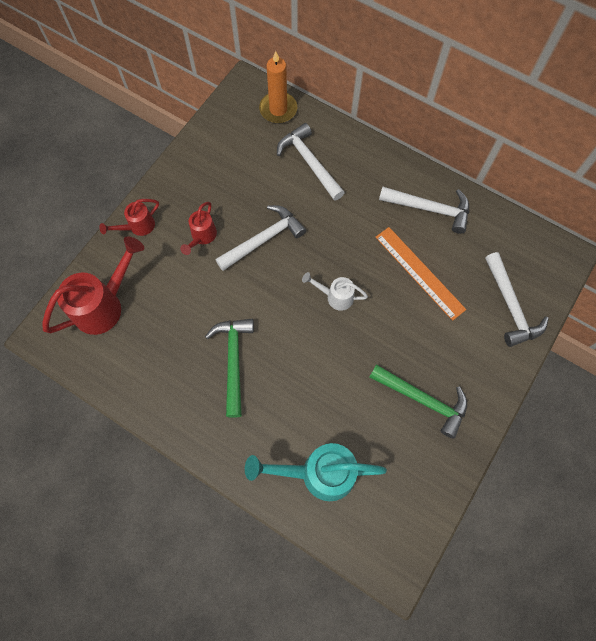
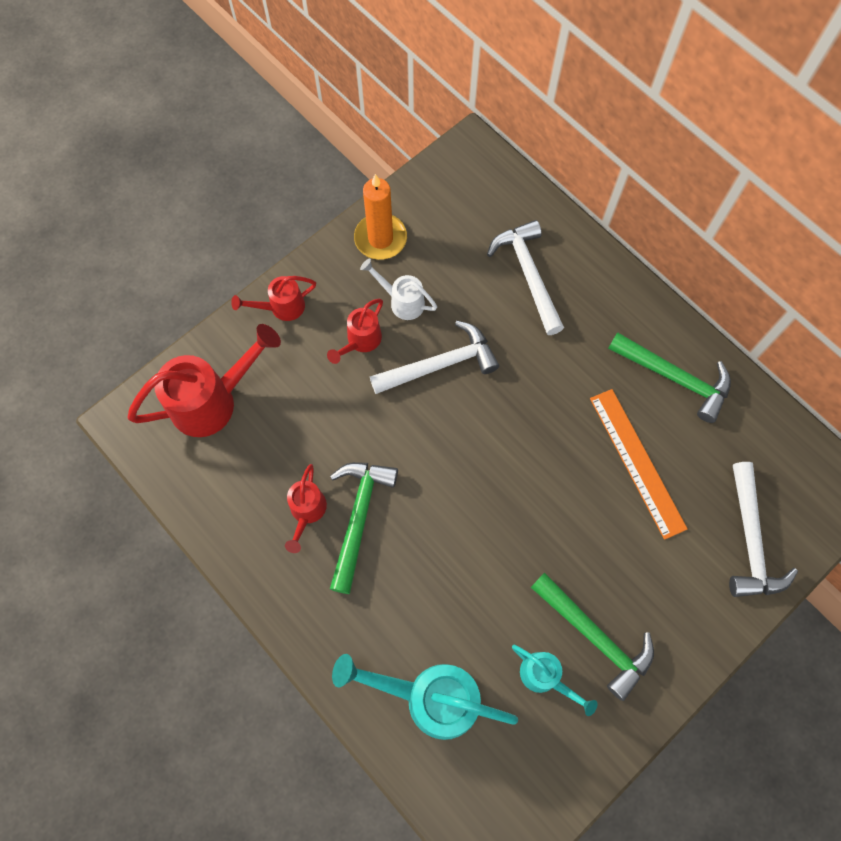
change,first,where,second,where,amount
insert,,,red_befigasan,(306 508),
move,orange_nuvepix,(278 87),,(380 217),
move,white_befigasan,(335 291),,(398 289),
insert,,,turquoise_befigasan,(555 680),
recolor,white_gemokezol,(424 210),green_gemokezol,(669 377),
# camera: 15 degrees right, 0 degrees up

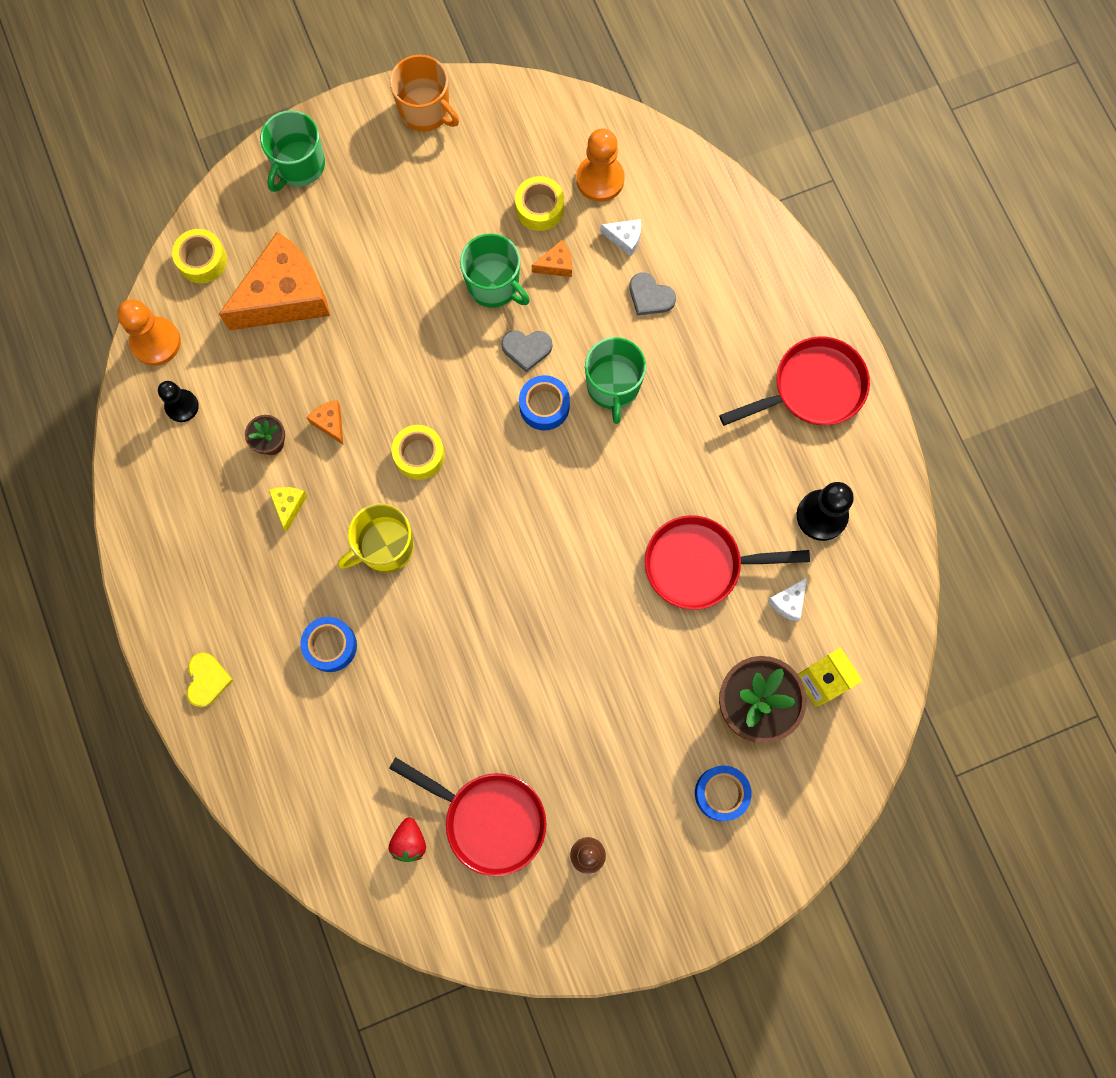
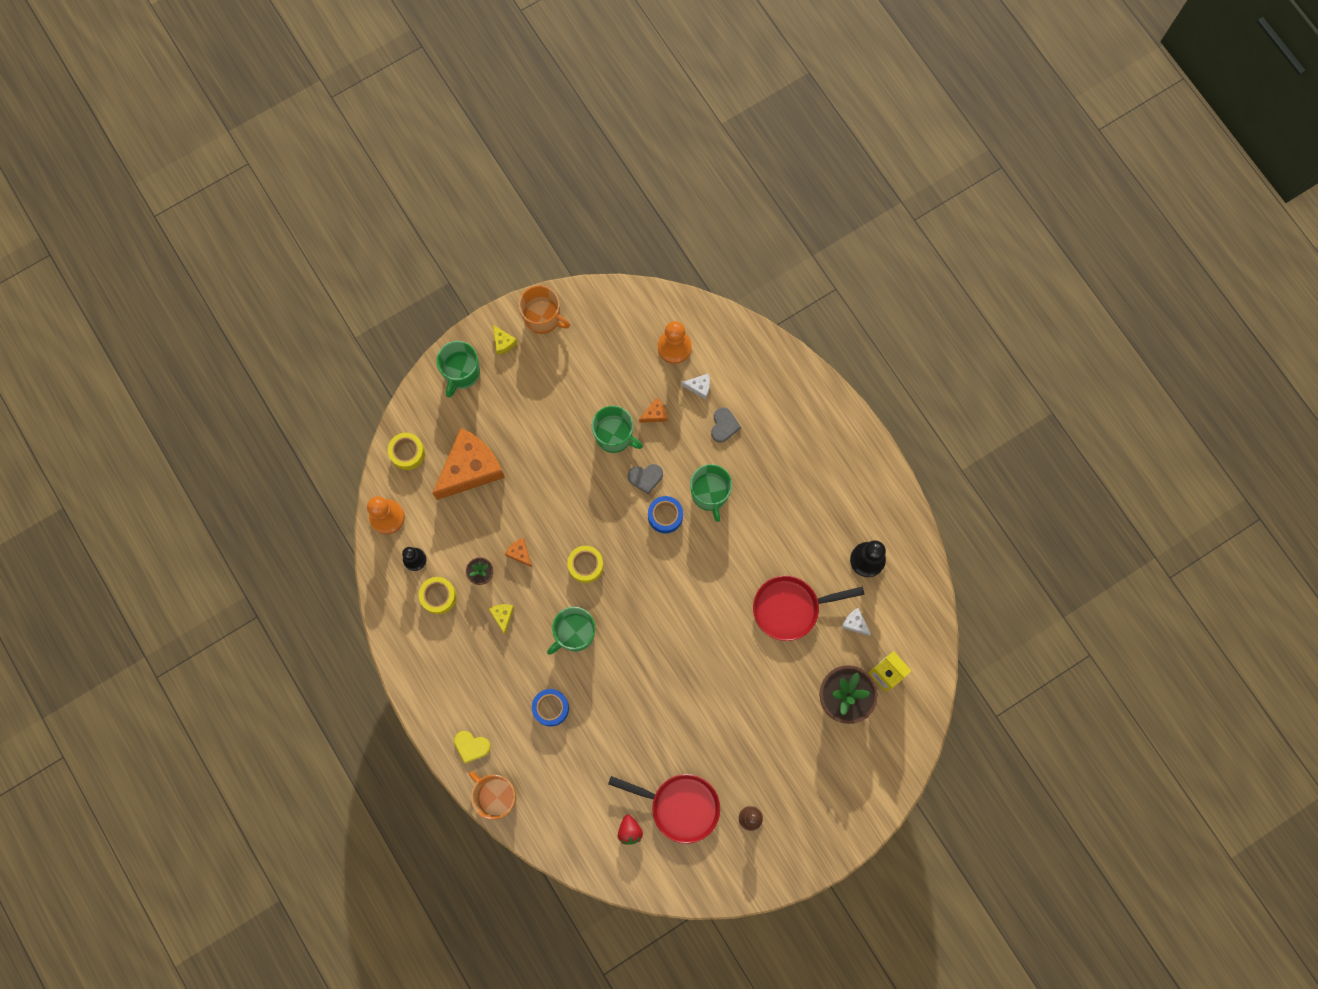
change,first,where,second,where,amount
move,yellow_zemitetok,(539 203),,(437 595),
rotate,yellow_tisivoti,(209 680),,(472 747),120 degrees clockwise
insert,,,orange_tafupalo,(493 795),
insert,,,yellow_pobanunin,(505 340),
recolor,yellow_tafupalo,(376 538),green_tafupalo,(571 631),
rotate,grey_tisivoti,(652 294),,(726 424),105 degrees counterclockwise
rotate,white_pobanunin,(787 600),,(856 622),105 degrees clockwise
delete,blue_zemitetok,(723 793),,,
delete,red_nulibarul,(794 381),,,
# camera: 10 degrees left, 0 degrees up

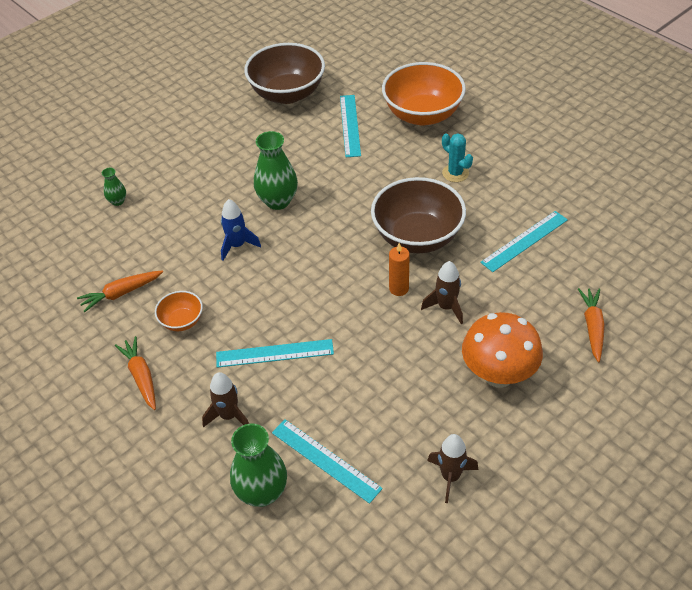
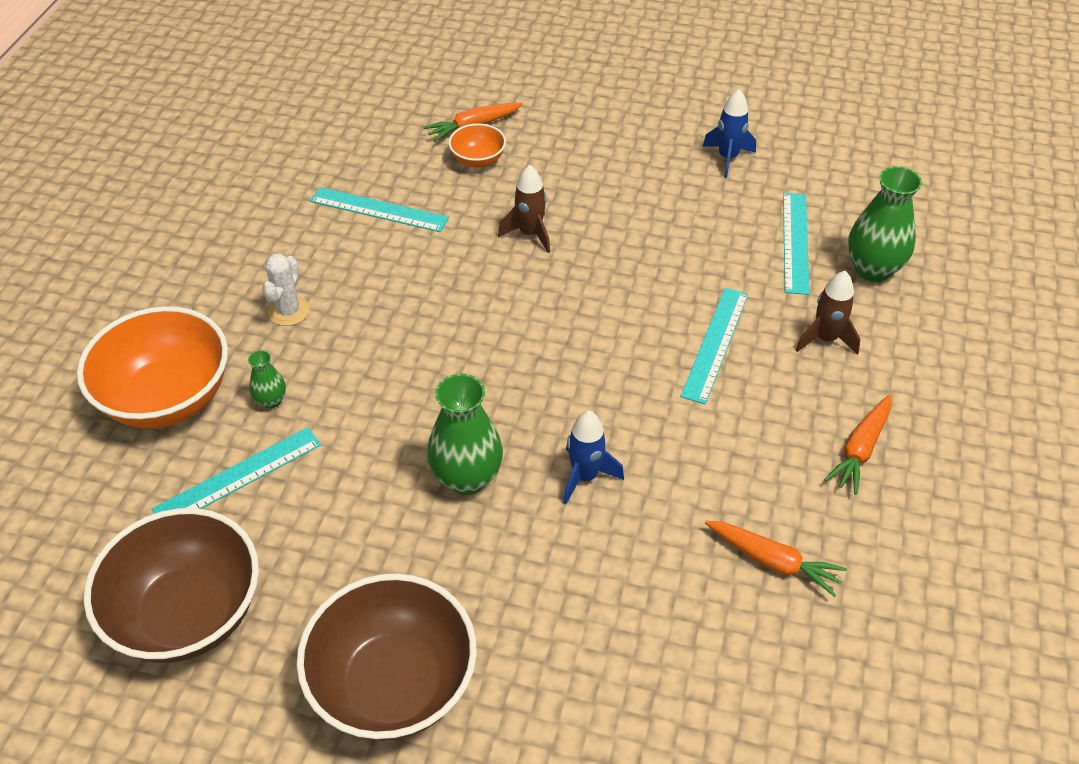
change,first,where,second,where,amount
move,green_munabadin,(114 187),,(267 379),
recolor,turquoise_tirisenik,(457 157),white_tirisenik,(285 289),
move,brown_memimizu,(418 215),,(387 657),
move,orange_memimizu,(179 311),,(477 145),
rotate,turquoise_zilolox,(275 353),,(714 346),60 degrees clockwise
recolor,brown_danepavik,(452 468),blue_danepavik,(729 133),
delete,orange_nuvepix,(399 269),,,
delete,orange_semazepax,(502 350),,,
# camera: 125 degrees left, 0 degrees up

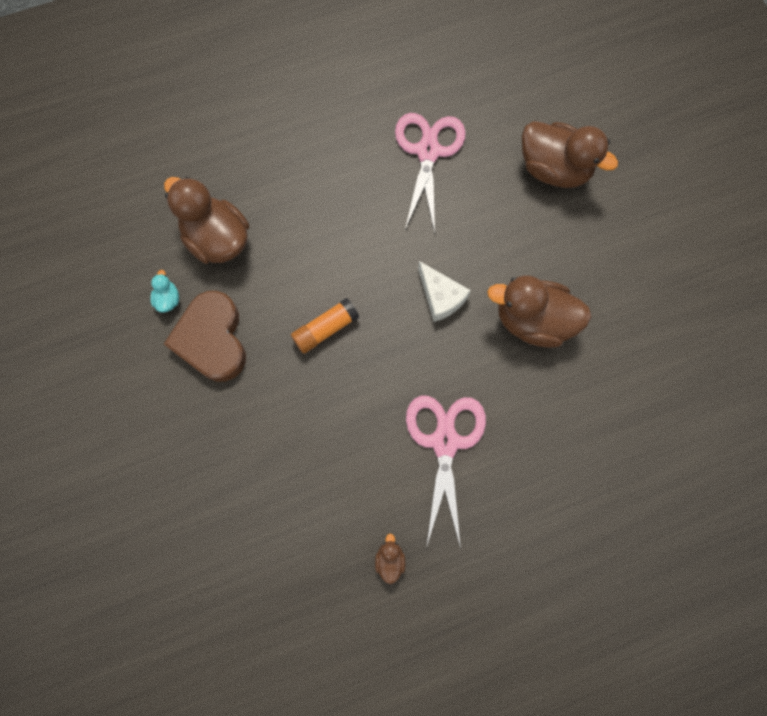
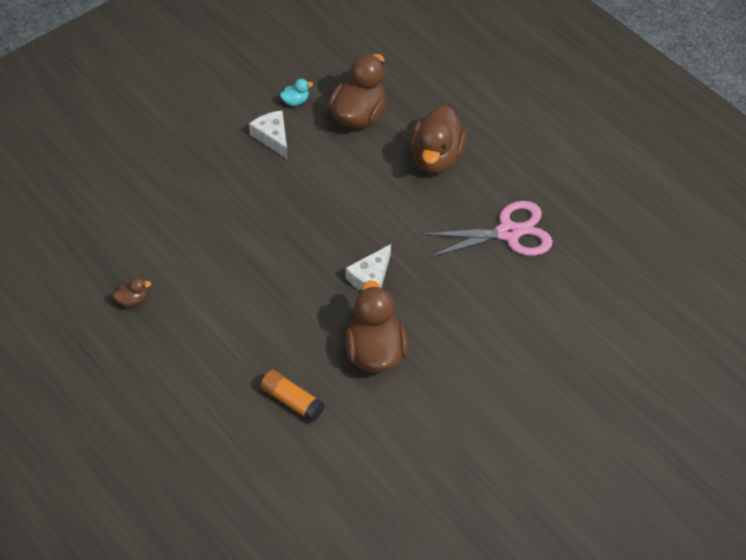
change,first,where,second,where,amount
replace,brown_tisivoti,(205 336),white_pobanunin,(268 134),
move,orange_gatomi,(325 326),,(292 396),
move,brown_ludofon,(570 154),,(438 139),
delete,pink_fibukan,(446 472),,,
# camera: 70 degrees right, 20 degrees down

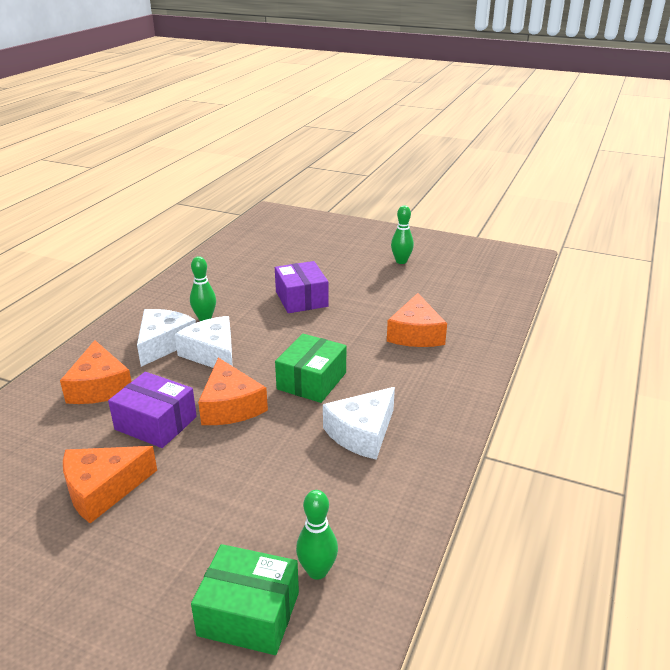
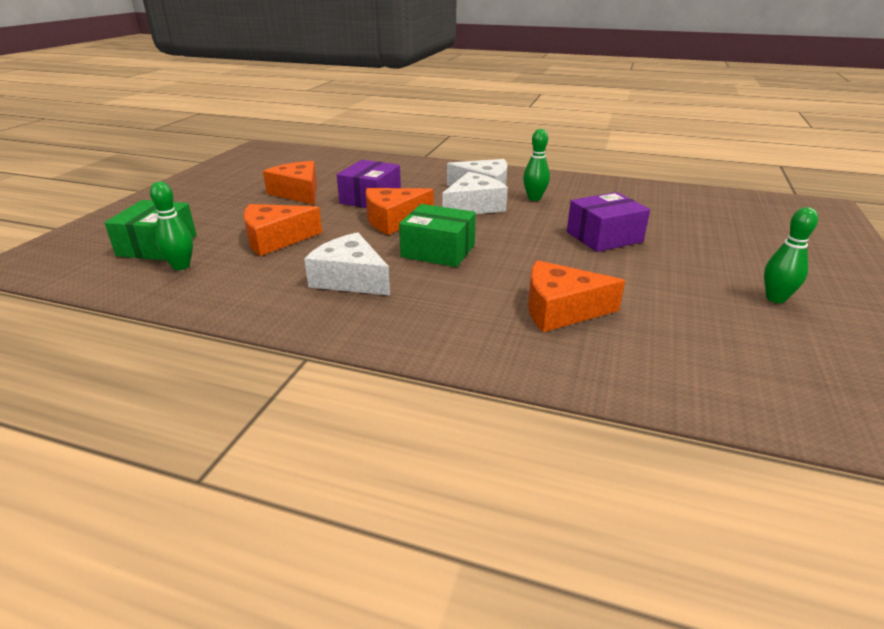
change,first,where,second,where,amount
move,orange_pobanunin,(96 372),,(282 230),
# camera: 85 degrees right, 0 degrees up

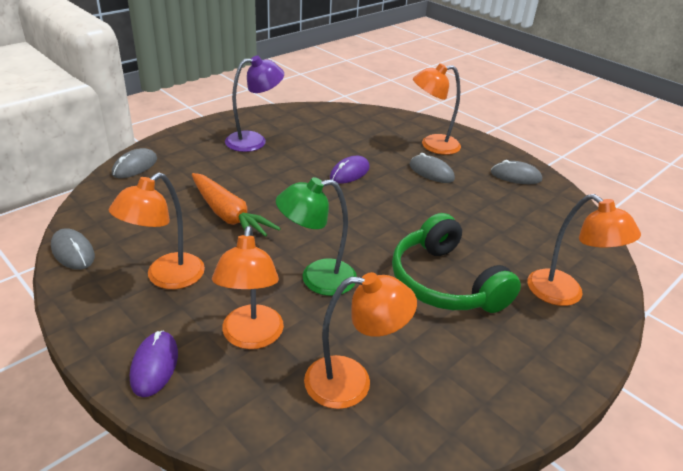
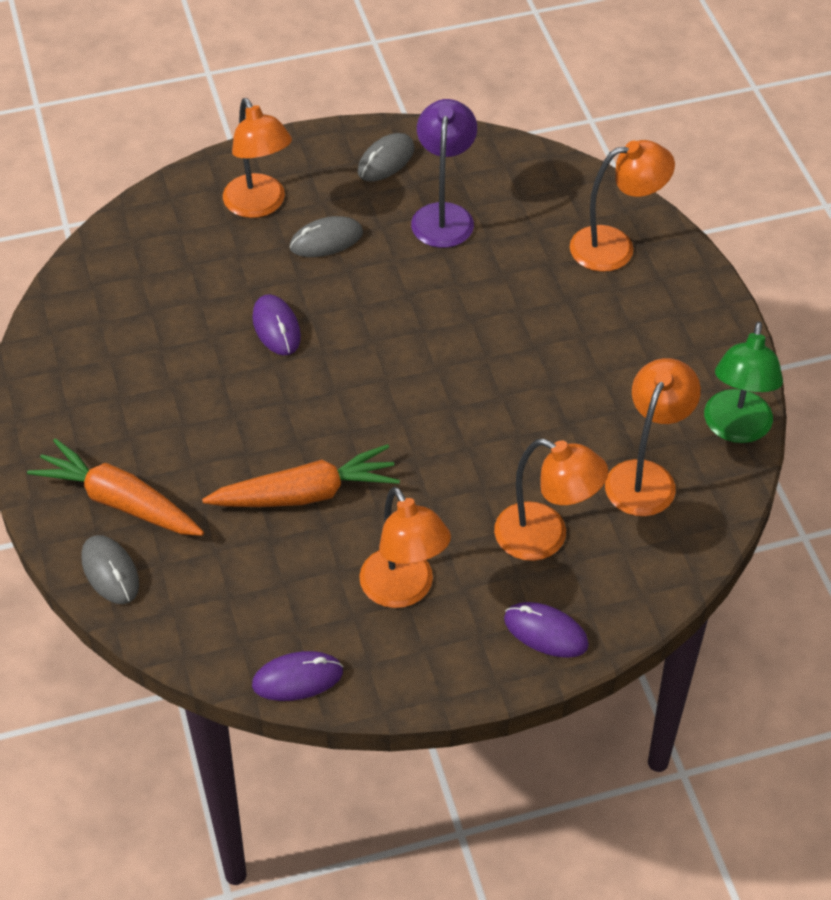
change,first,where,second,where,amount
insert,,,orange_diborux,(115 487),
rotate,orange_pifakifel,(437 109),,(257 158),45 degrees counterclockwise
recolor,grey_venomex,(73 249),purple_venomex,(297 676),
move,purple_pifakifel,(254 104),,(444 173),
move,green_pifakifel,(316 236),,(743 382),
delete,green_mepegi,(456 263),,,
# camera: 60 degrees left, 15 degrees up

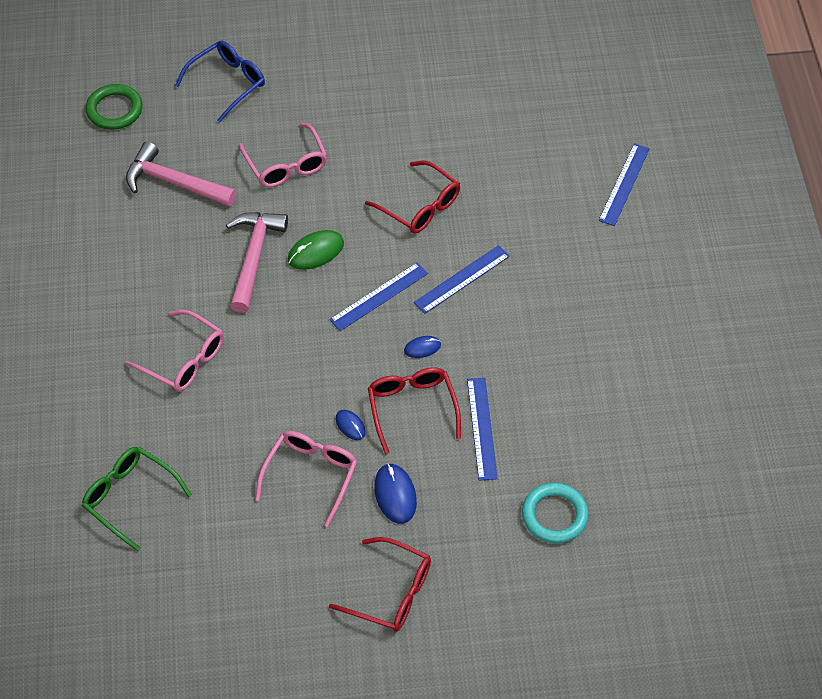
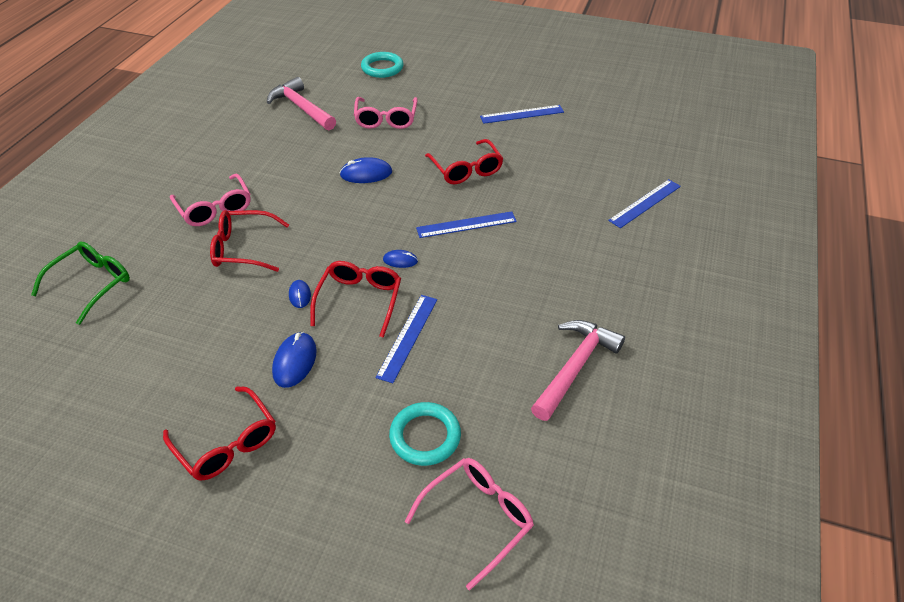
change,first,where,second,where,amount
rotate,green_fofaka,(137 499),,(80 283),60 degrees clockwise
insert,,,red_fofaka,(249 241),
recolor,green_venomex,(316 250),blue_venomex,(366 170),
replace,blue_fofaka,(220 81),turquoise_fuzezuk,(382 65),
move,pink_fofaka,(306 479),,(469 524),
move,blue_zilolox,(378 296),,(522 114),
move,pink_gemokezol,(257 262),,(578 370),
delete,green_fuzezuk,(114 107),,,
# camera: 25 degrees right, 10 degrees down

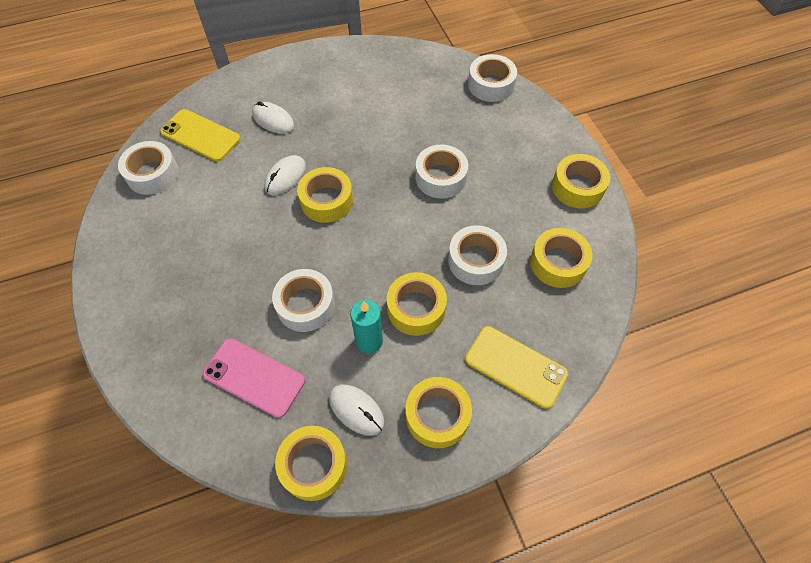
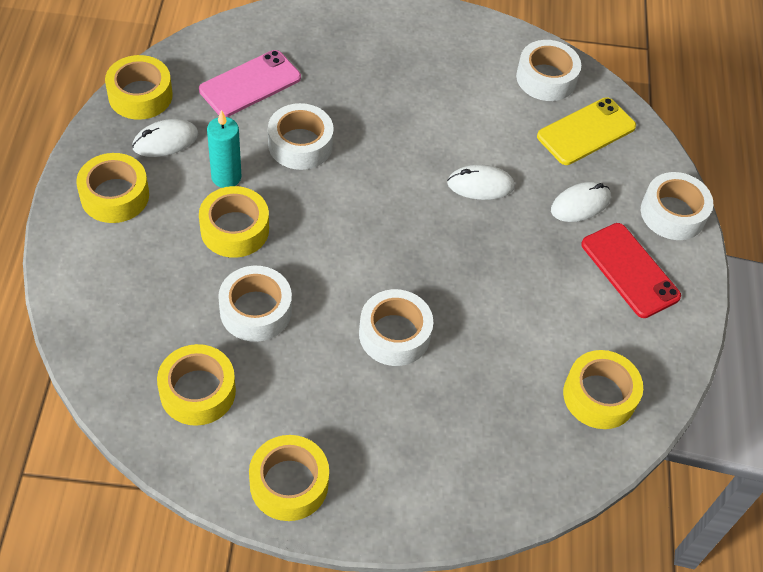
change,first,where,second,where,amount
rotate,white_venomex,(285 175),,(481 182),60 degrees counterclockwise
move,yellow_zemitetok,(325 195),,(603 389),
insert,,,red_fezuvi,(631 270),
move,white_zemitetok,(492 78),,(677 206),
delete,yellow_fezuvi,(516 367),,,
# camera: 110 degrees right, 5 degrees down

